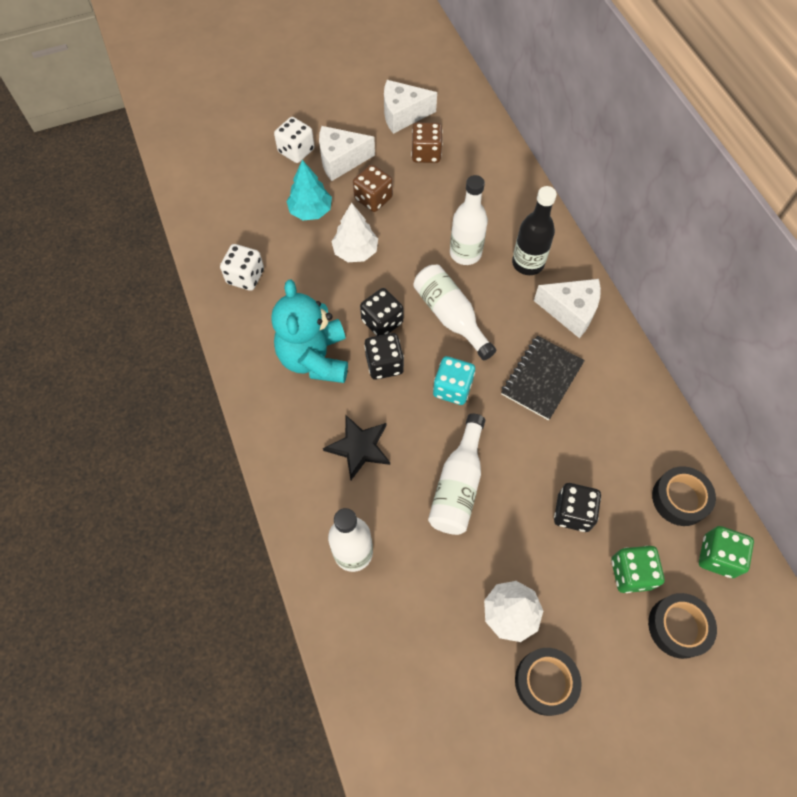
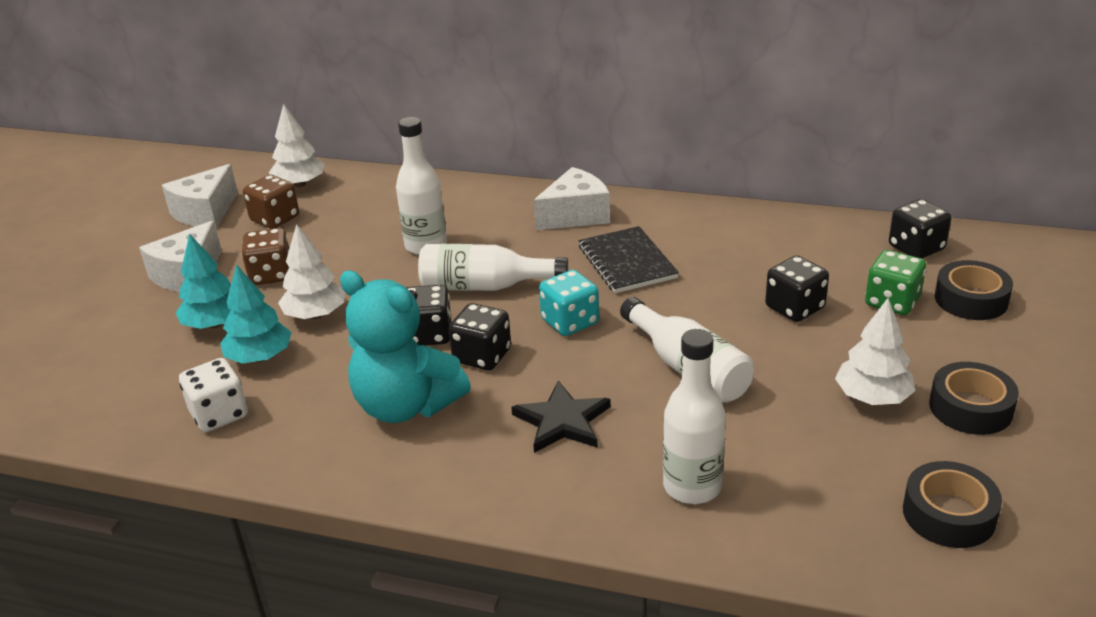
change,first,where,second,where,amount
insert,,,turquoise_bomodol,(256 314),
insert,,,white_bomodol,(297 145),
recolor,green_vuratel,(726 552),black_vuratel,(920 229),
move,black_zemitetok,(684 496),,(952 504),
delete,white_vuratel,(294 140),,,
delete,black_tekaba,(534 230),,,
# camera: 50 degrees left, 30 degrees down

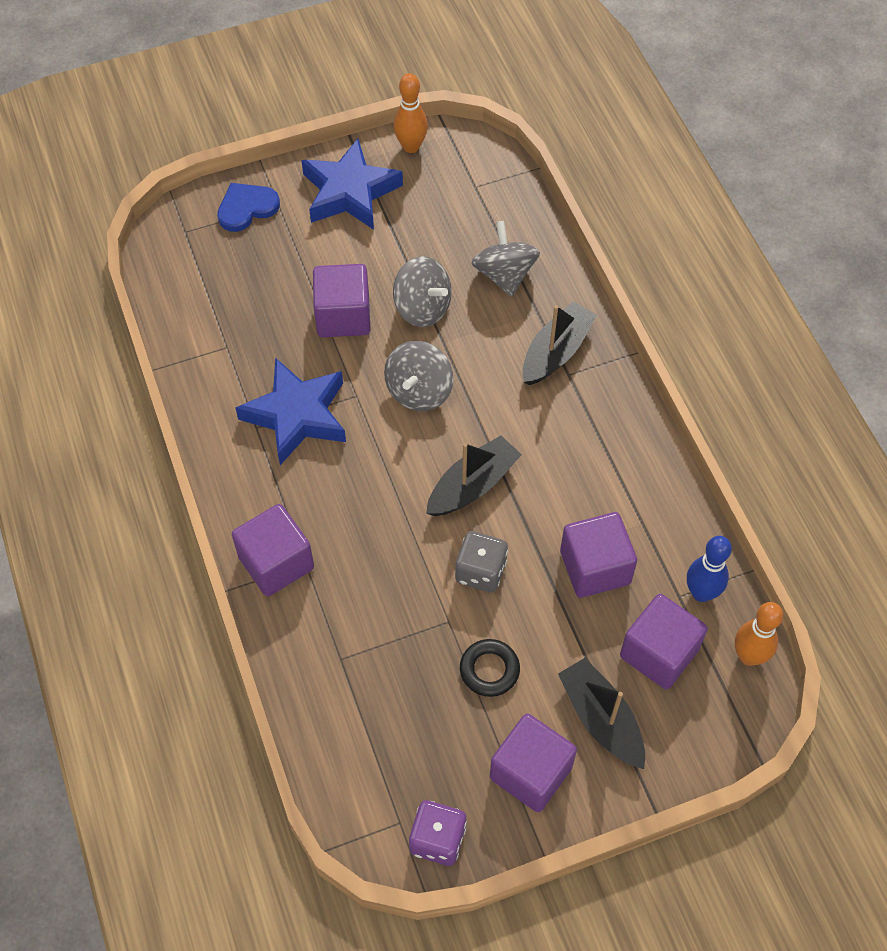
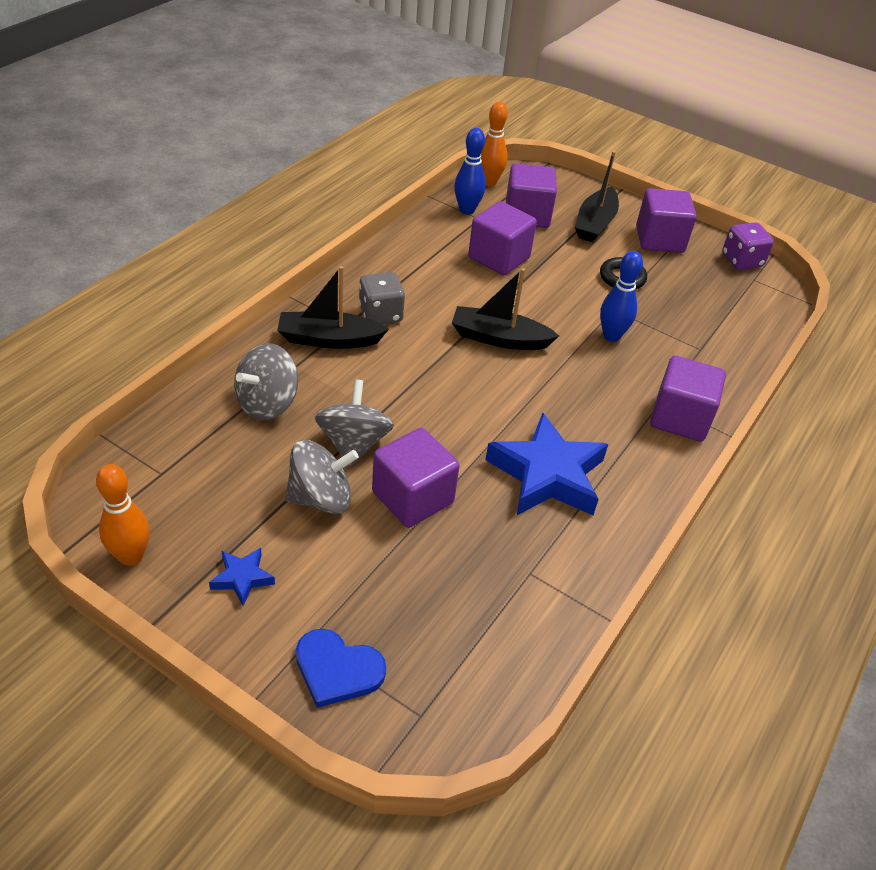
change,first,where,second,where,amount
resize,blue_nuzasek,(352 184),,(242 577),x0.46
move,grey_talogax,(418 376),,(322 477),
move,grey_vuratel,(481 562),,(382 298),
insert,,,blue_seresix,(621 296),
# camera: 130 degrees left, 15 degrees down

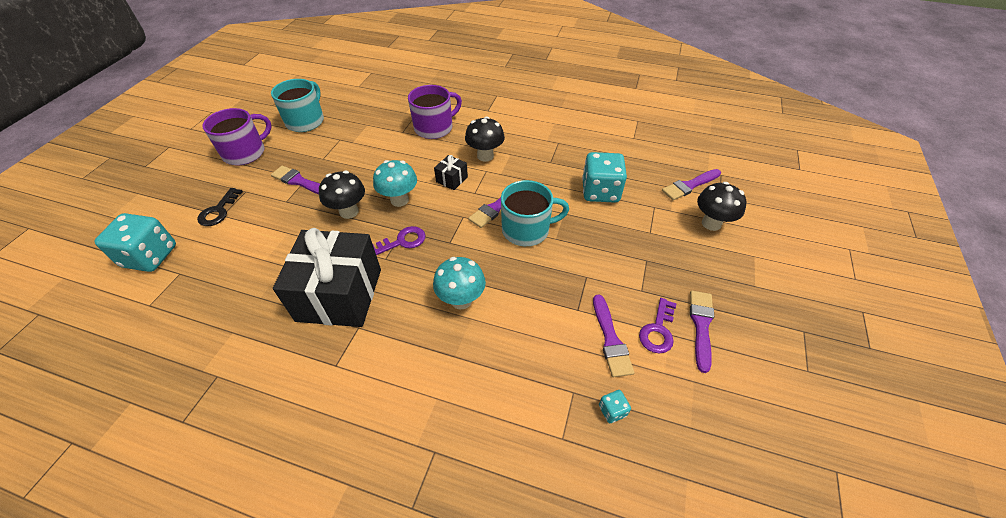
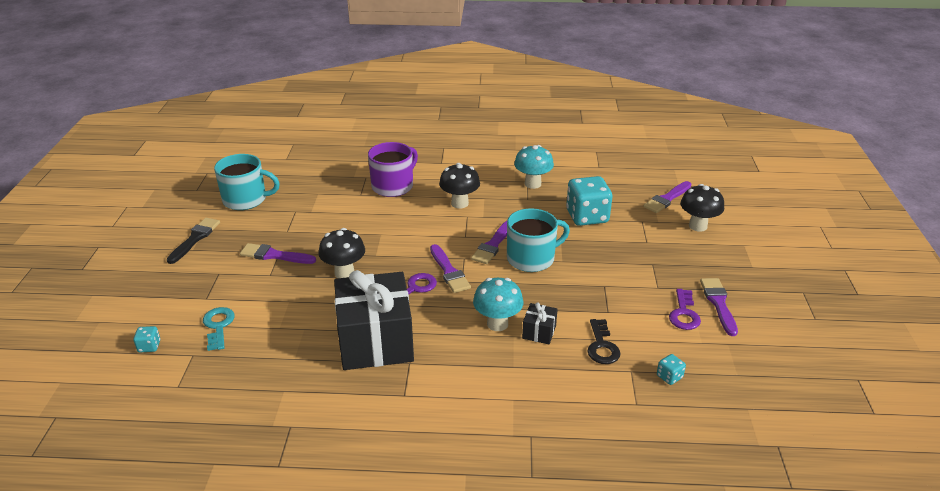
change,first,where,second,where,amount
resize,turquoise_vuratel,(135 242),,(146 339),x0.43
replace,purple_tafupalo,(237 136),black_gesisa,(193 241),
insert,,,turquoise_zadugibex,(219 329),
rotate,turquoise_tafupalo,(297 105),,(247 182),90 degrees clockwise
move,purple_gesisa,(613 336),,(450 268),
move,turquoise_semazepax,(395 183),,(534 167),
move,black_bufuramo,(451 172),,(540 323),
move,black_zadugibex,(220 207),,(603 341),
# camera: 15 degrees left, 15 degrees down

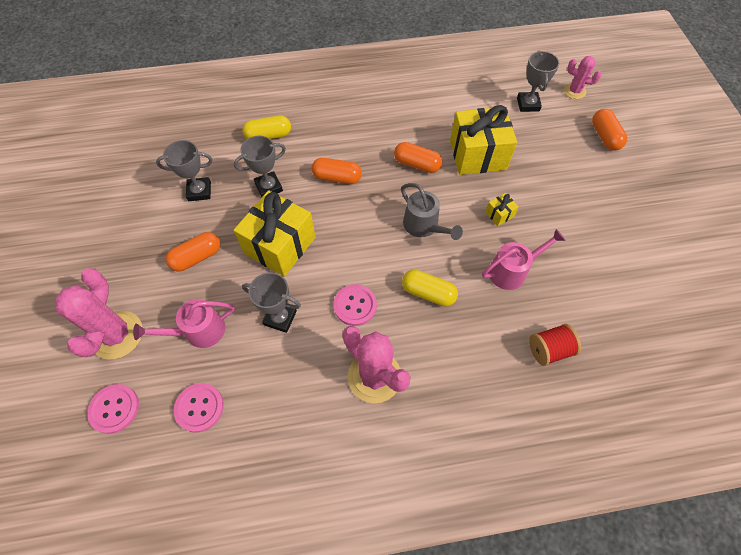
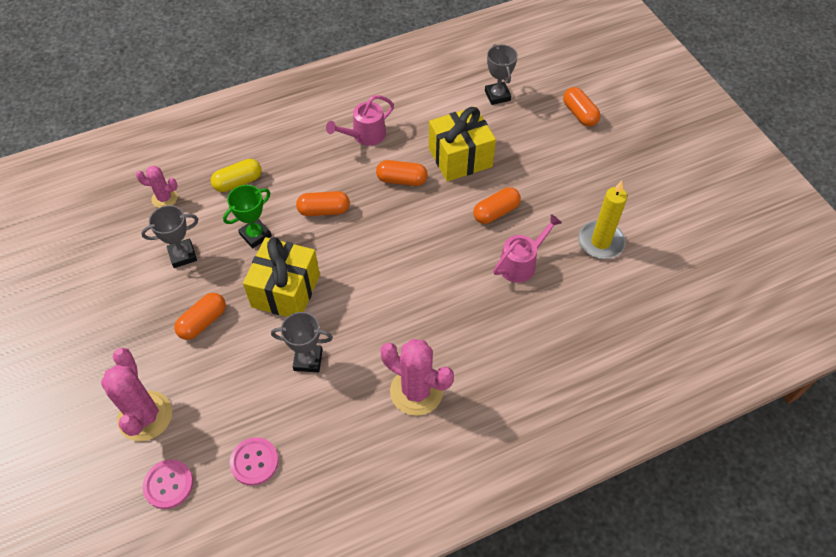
change,first,where,second,where,amount
move,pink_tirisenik,(583 77),,(157 187),
recolor,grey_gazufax,(260 166),green_gazufax,(247 216),
move,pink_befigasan,(184 323),,(360 120),
replace,yellow_bufuramo,(502 209),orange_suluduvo,(497 205),
insert,,,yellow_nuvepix,(602 220),
delete,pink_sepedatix,(355 305),,,
delete,grey_befigasan,(432 211),,,
delete,yellow_suluduvo,(430 287),,,
delete,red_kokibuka,(555 345),,,
# camera: 15 degrees left, 5 degrees down

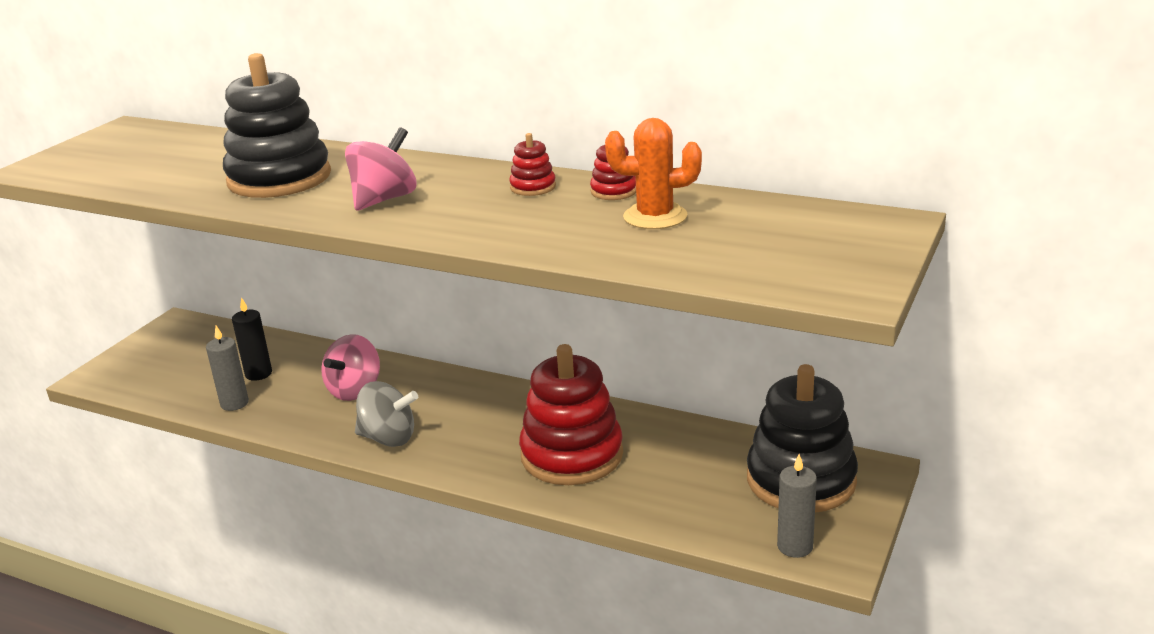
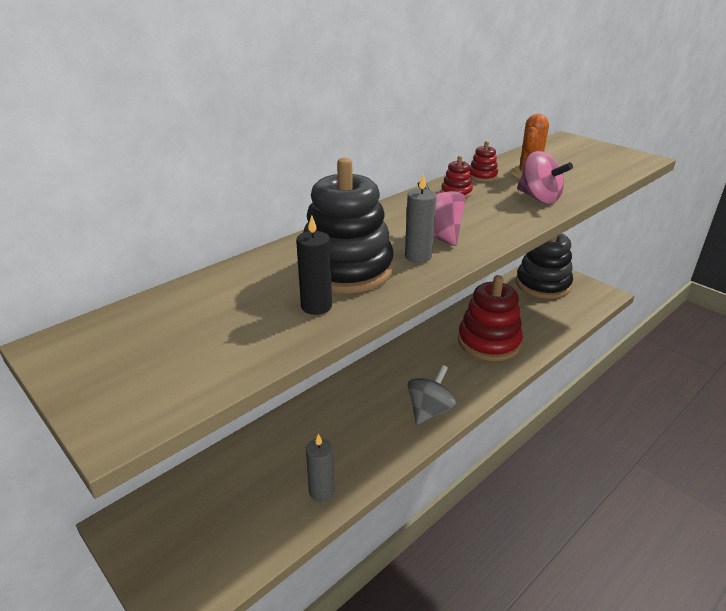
change,first,where,second,where,amount
move,black_nuvepix,(252 339),,(314 265),
move,grey_nuvepix,(797 506),,(420 218),
move,pink_talogax,(350 367),,(545 177),
# camera: 70 degrees left, 5 degrees up

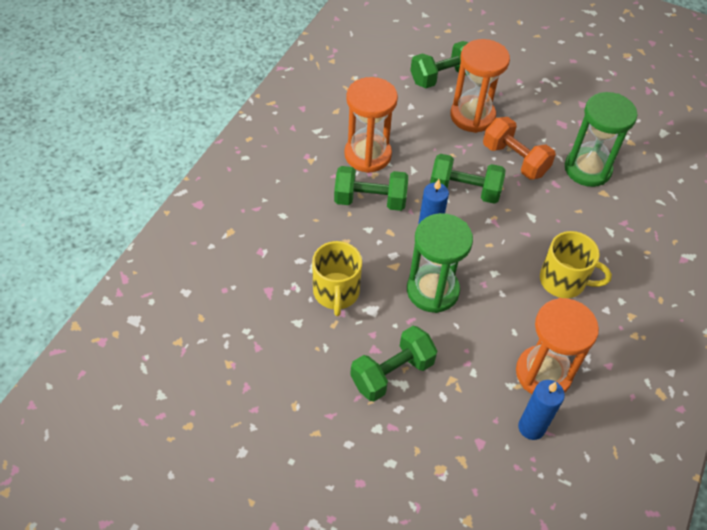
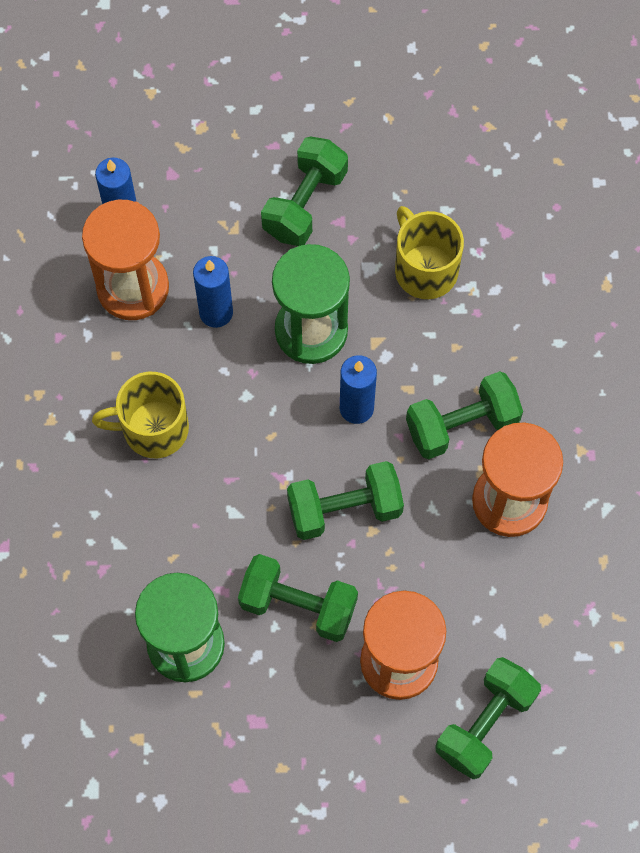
change,first,where,second,where,amount
insert,,,blue_nuvepix,(213 292),
recolor,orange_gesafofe,(519 148),green_gesafofe,(298 598),
# camera: 155 degrees right, 15 degrees up

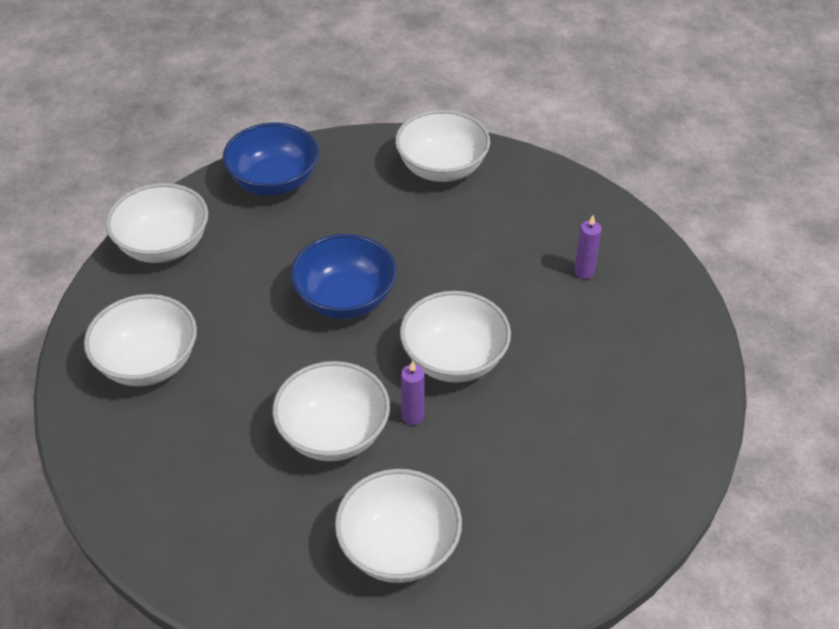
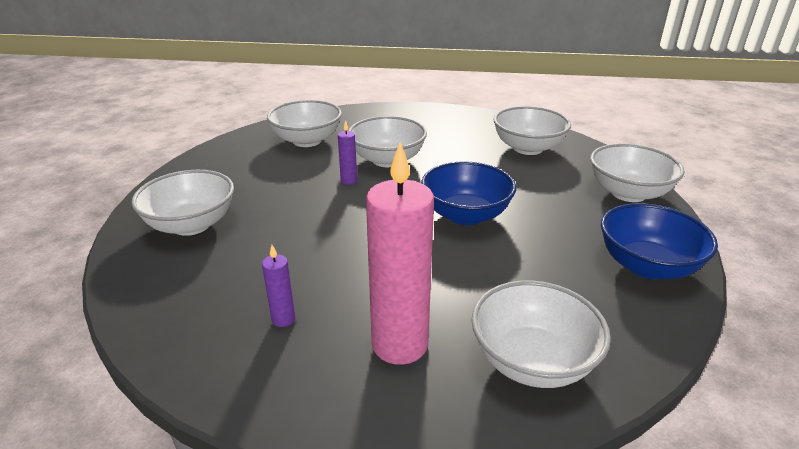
change,first,where,second,where,amount
move,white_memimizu,(455 337),,(182 203),
insert,,,pink_nuvepix,(400 253),
# camera: 145 degrees right, 15 degrees down

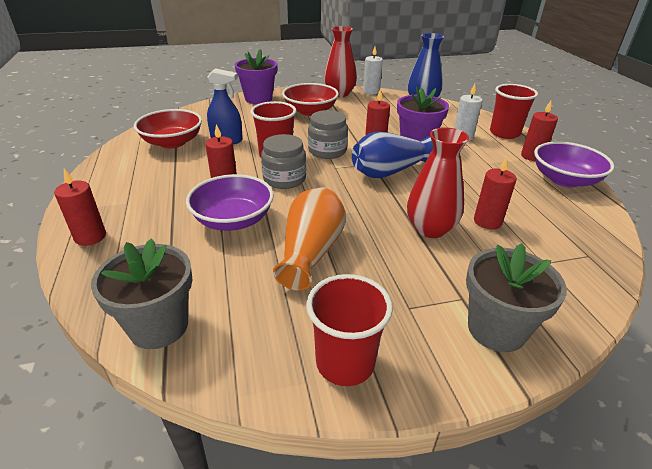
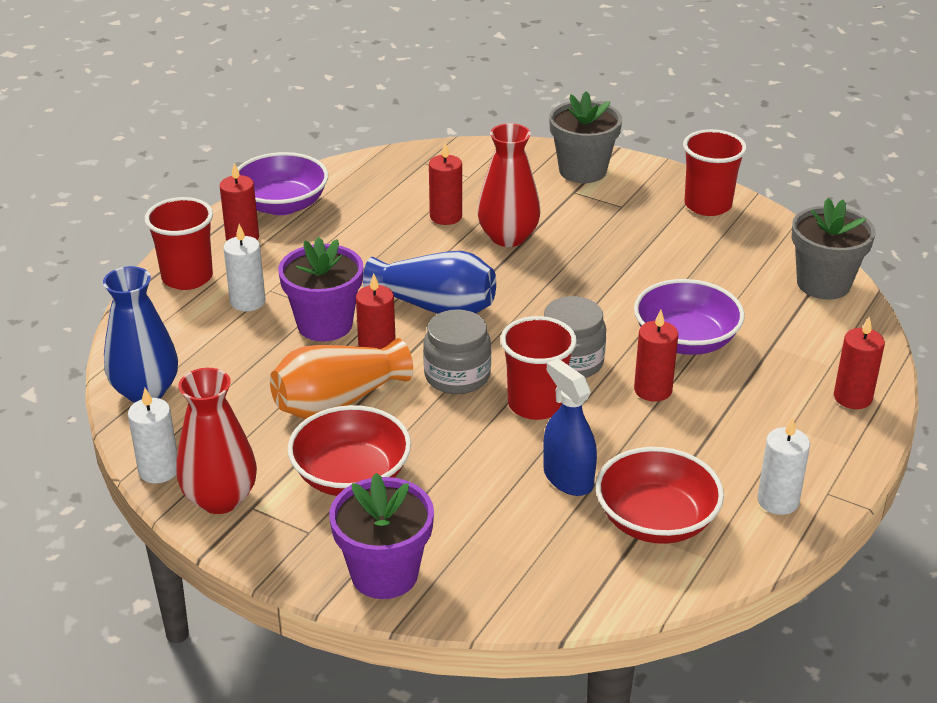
change,first,where,second,where,amount
move,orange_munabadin,(309 238),,(341 378),
insert,,,white_nuvepix,(783 466),
# camera: 135 degrees left, 0 degrees up

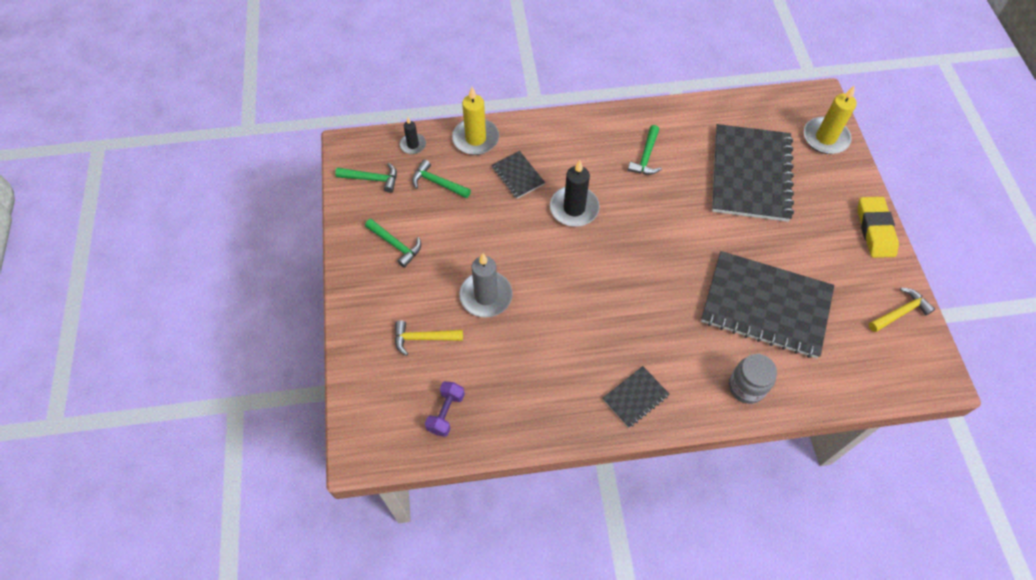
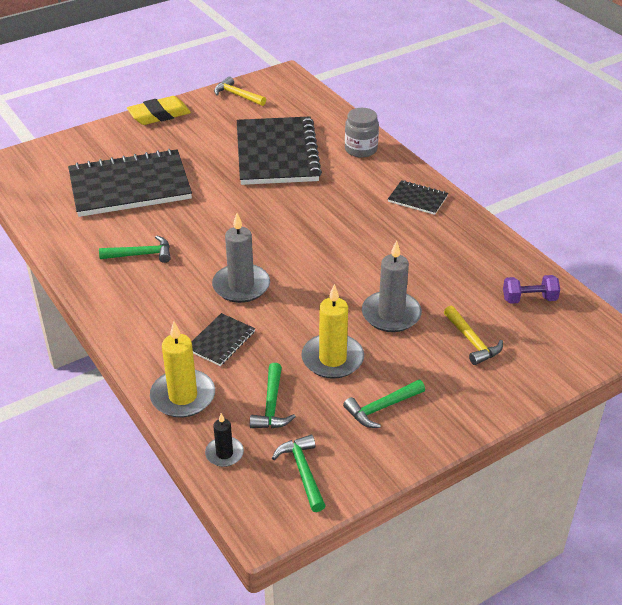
change,first,where,second,where,amount
recolor,black_nuvepix,(575 193),grey_nuvepix,(241 258),
move,yellow_nuvepix,(830 119),,(332 331),
rotate,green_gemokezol,(393 243),,(384 403),135 degrees counterclockwise
# camera: 115 degrees left, 20 degrees down

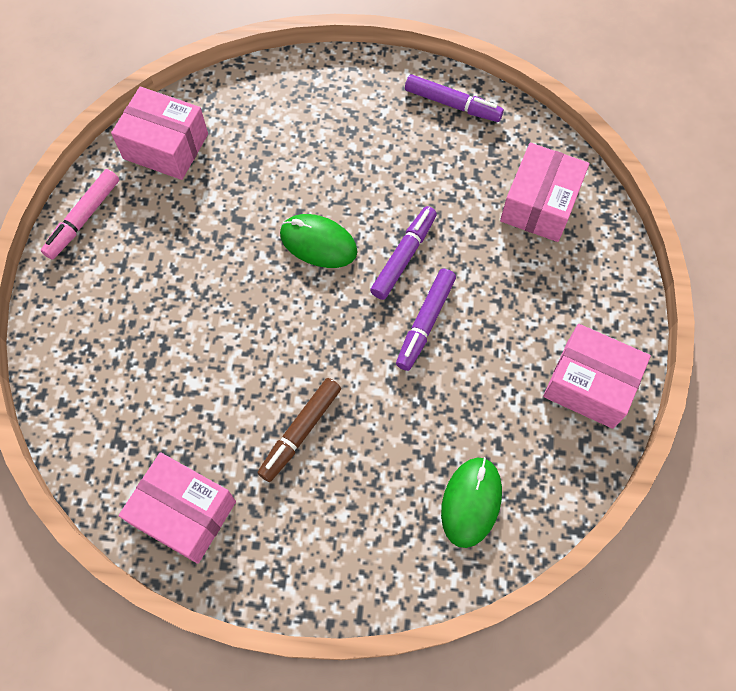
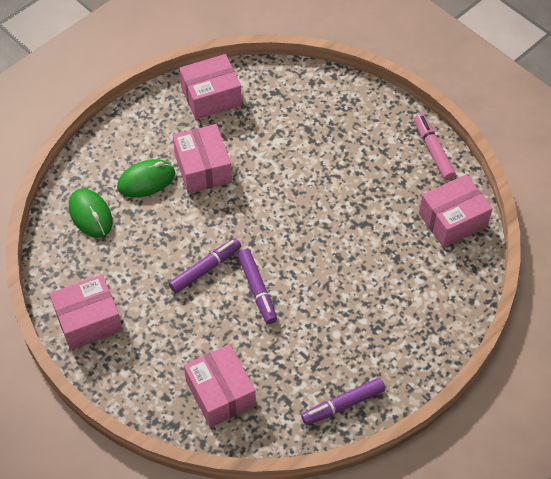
change,first,where,second,where,amount
move,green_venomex,(318 241),,(146 178),
rotate,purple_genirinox,(426 320),,(205 265),75 degrees clockwise
replace,brown_genirinox,(299 430),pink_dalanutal,(202 159),
# camera: 130 degrees right, 10 degrees down

